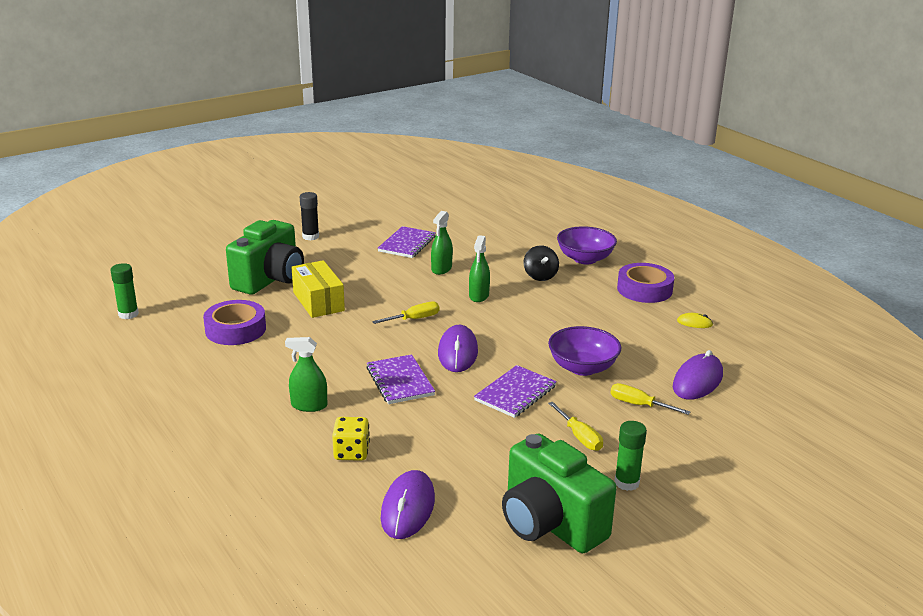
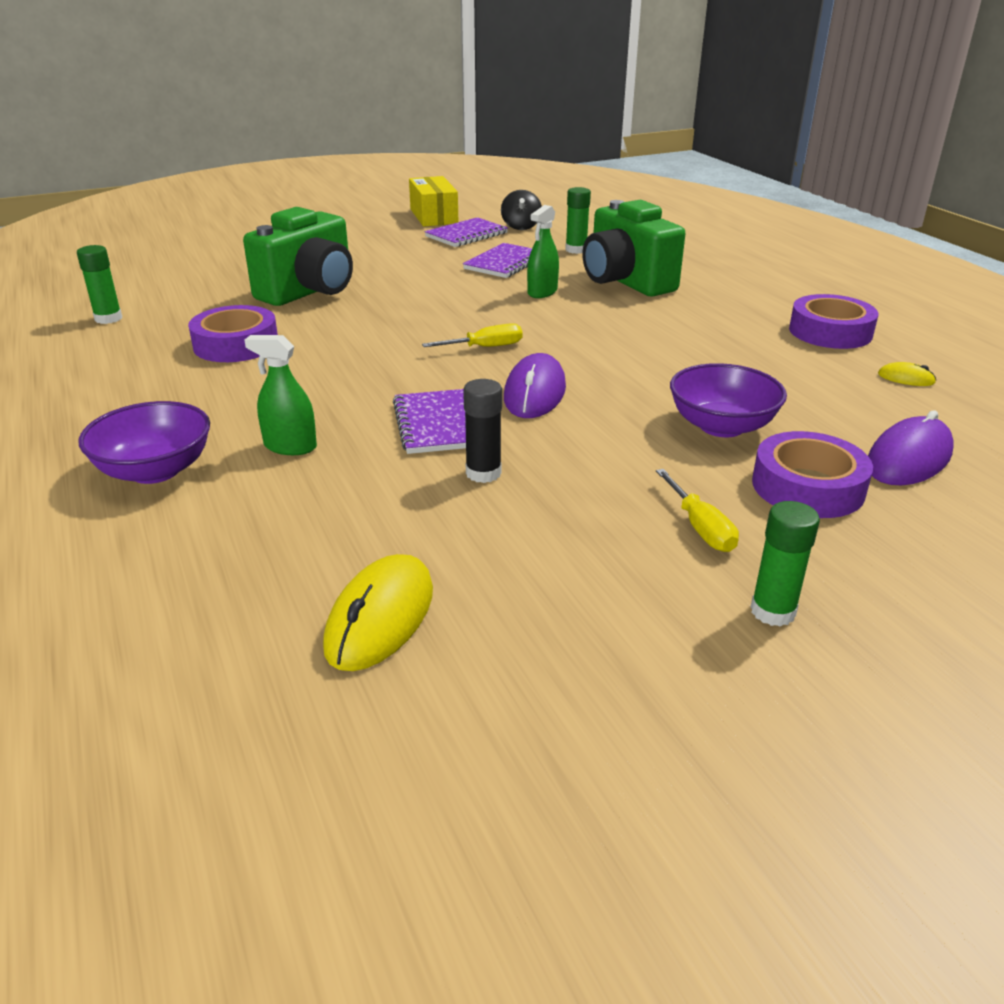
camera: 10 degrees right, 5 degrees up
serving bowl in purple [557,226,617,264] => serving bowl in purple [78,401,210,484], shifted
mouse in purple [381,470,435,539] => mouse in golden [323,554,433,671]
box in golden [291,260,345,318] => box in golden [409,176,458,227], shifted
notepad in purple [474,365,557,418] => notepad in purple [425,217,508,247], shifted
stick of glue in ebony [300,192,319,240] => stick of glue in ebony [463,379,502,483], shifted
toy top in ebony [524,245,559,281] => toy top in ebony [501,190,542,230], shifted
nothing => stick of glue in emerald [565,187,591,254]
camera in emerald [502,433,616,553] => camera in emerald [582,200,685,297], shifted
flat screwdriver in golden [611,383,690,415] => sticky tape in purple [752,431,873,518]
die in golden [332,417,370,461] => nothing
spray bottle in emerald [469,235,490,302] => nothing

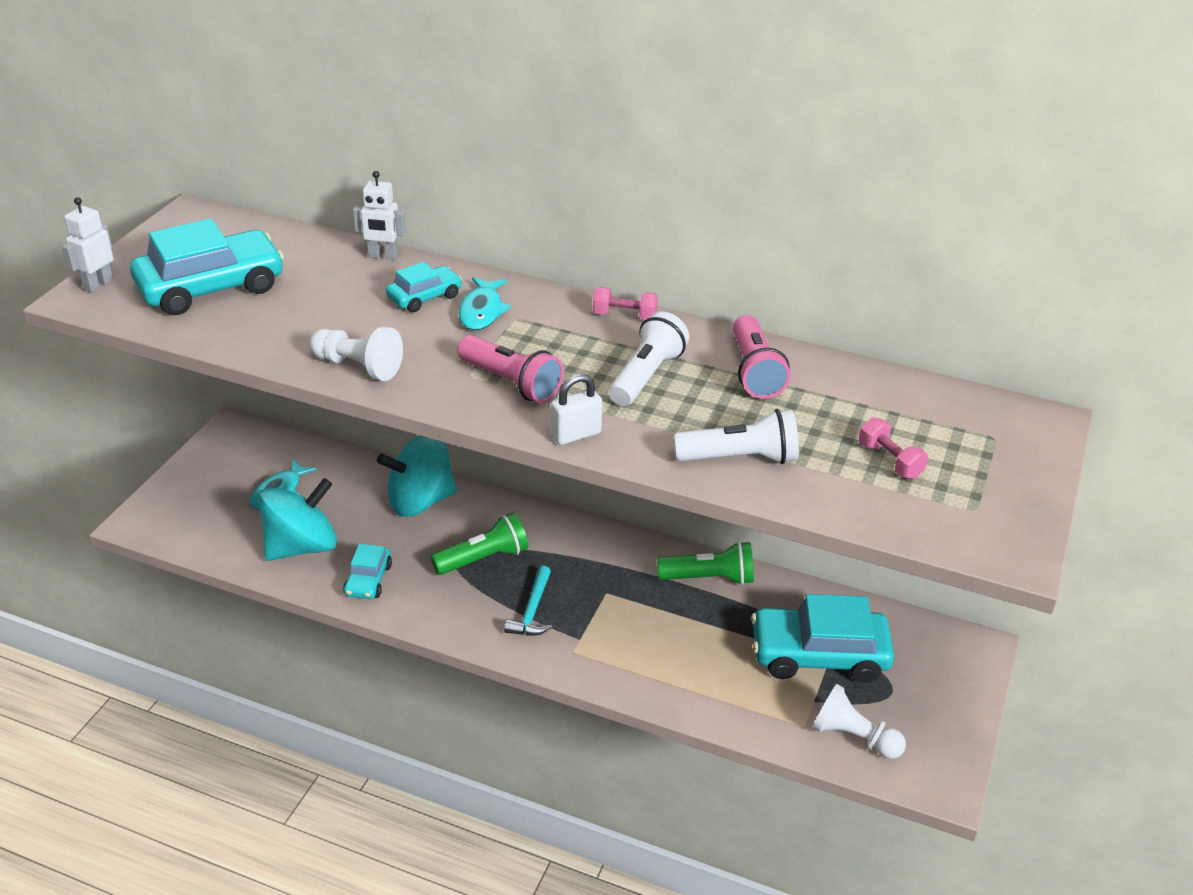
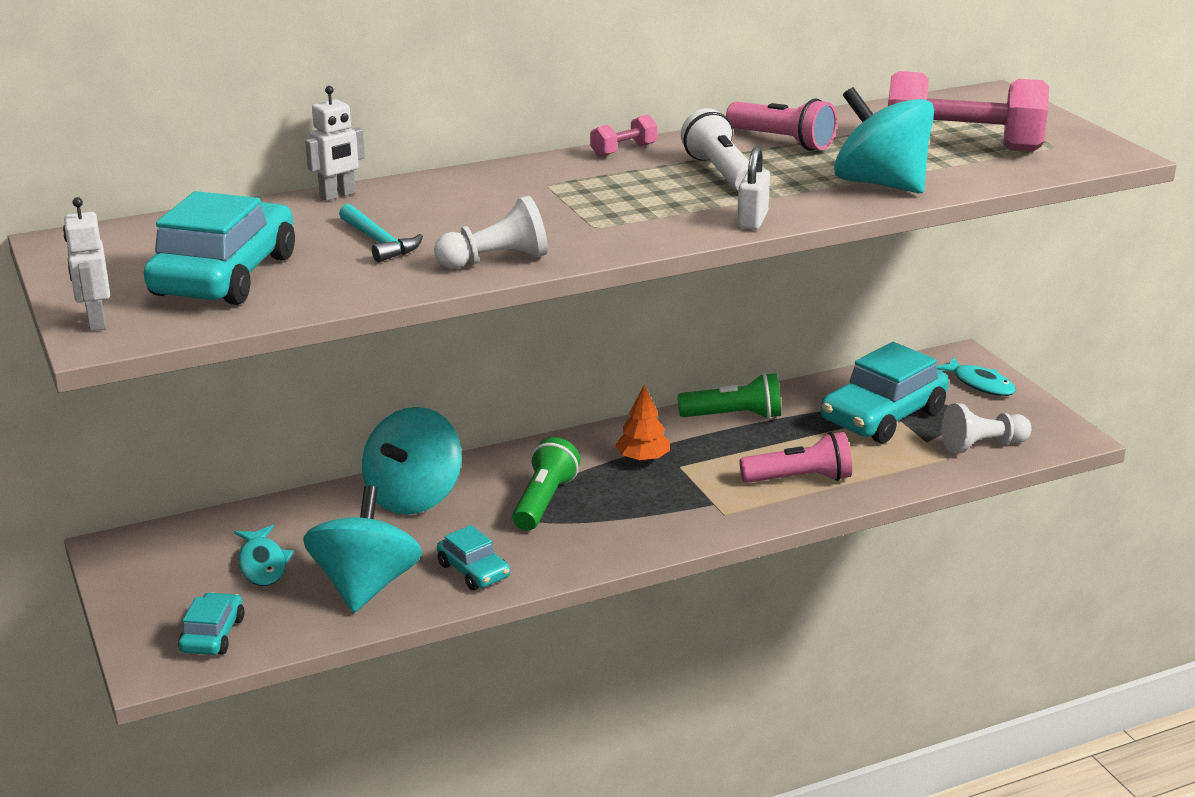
camera: 45 degrees left, 10 degrees down
toy car in teal [386,262,462,312] => toy car in teal [178,592,244,655], shifted
carpenter's hammer in teal [504,566,552,636] => carpenter's hammer in teal [339,204,423,262], shifted
nothing => toy tree in orange-coloured [615,385,670,462]
pocket torch in emerald [657,541,754,585] => pocket torch in emerald [678,373,781,419], 45 degrees clockwise
pocket torch in pink [457,335,563,403] => pocket torch in pink [740,432,852,483], shifted
pocket torch in snow-white [673,409,799,464] => toy top in teal [834,87,934,193]
dumbbell in pink [859,417,928,479] => dumbbell in pink [888,71,1049,152], x2.32
fish in teal [459,277,511,330] => fish in teal [936,357,1016,396], shifted

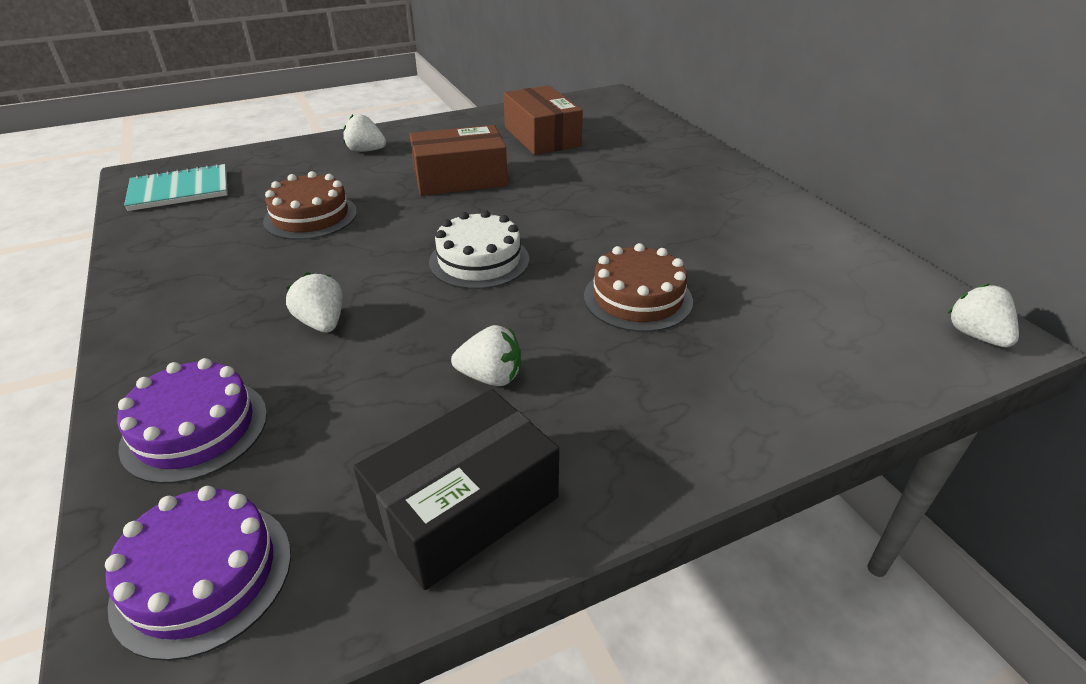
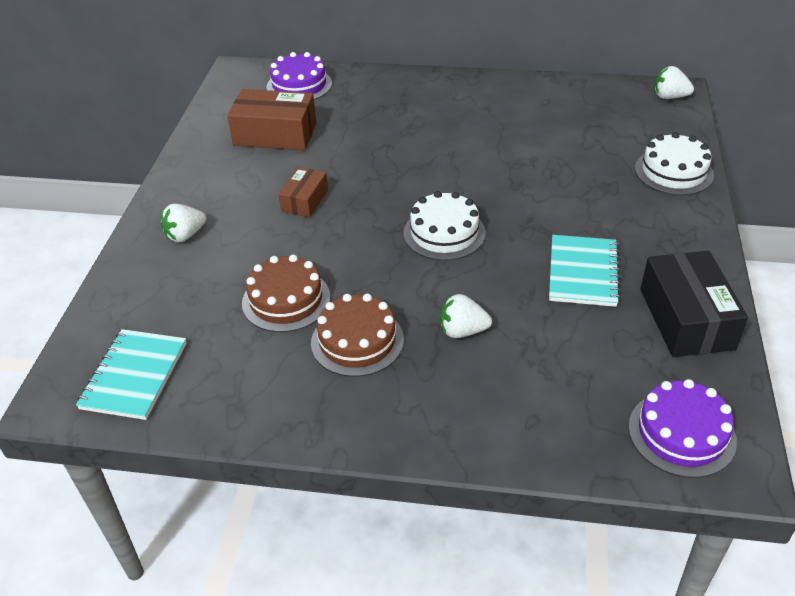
camera: 55 degrees left, 5 degrees up
gateau in purple [117,358,267,484] => gateau in purple [267,52,332,100], shifted
box in russet [410,125,508,196] => box in russet [278,167,328,217], x0.58
gateau in russet [584,243,693,332] => gateau in russet [311,294,404,377], shifted
strawberry in snow-white [451,325,521,386] => notepad in teal [549,235,621,307]
nothing => gateau in snow-white [635,132,714,195]

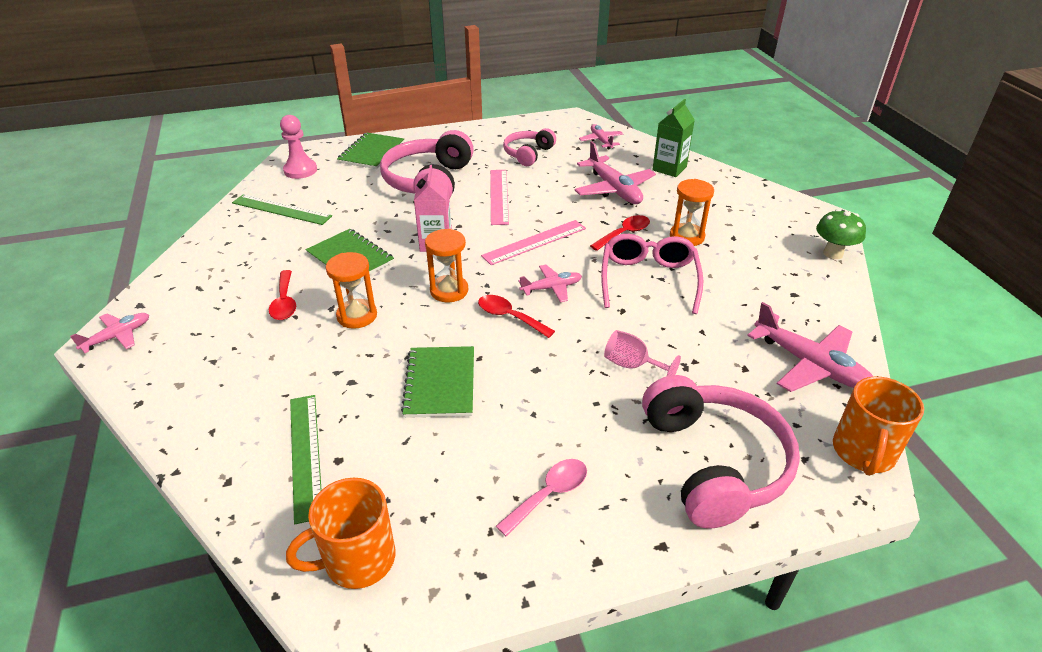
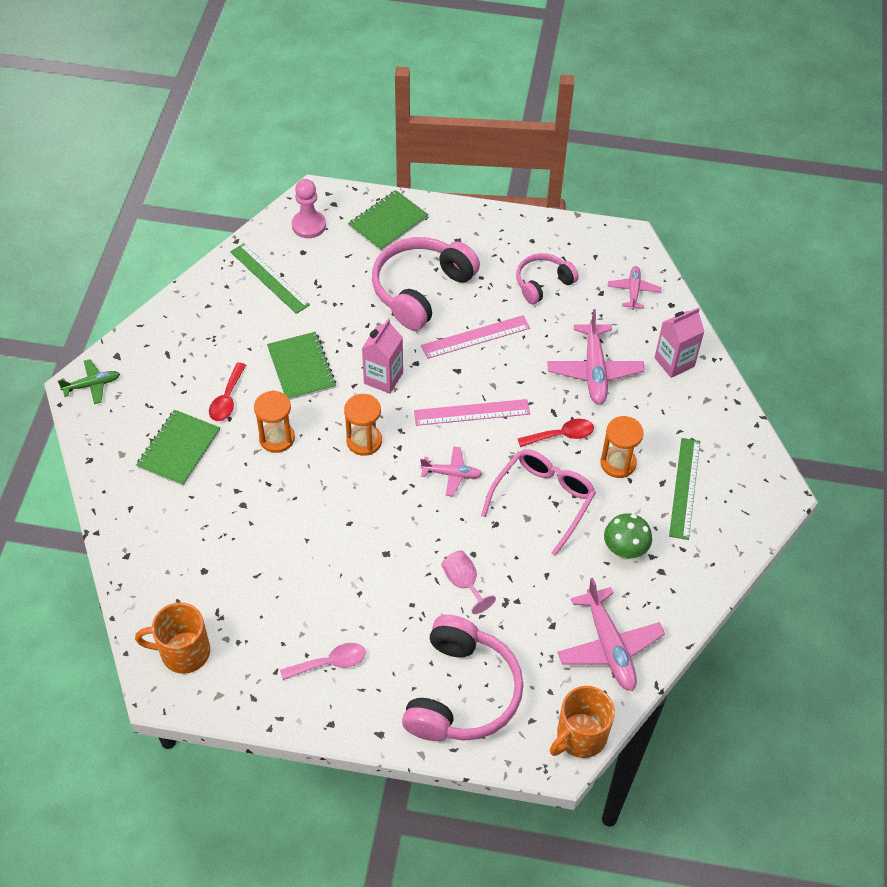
camera: 25 degrees right, 15 degrees up
plane in pink [70,313,149,353] => plane in emerald [58,359,120,404]
notepad in emerald [401,346,474,418] => notepad in emerald [136,410,220,486], shifted
ruler in pink [490,170,509,225] => ruler in pink [421,315,530,359], 45 degrees clockwise
fungus in emerald [816,209,866,259] => fungus in emerald [604,513,652,559], shifted
juice carton in emerald [652,99,695,177] => juice carton in pink [655,307,705,378]
ruler in emerald [290,395,322,524] => ruler in emerald [669,438,700,540], shifted
spoon in scarlet [478,295,555,338] => nothing

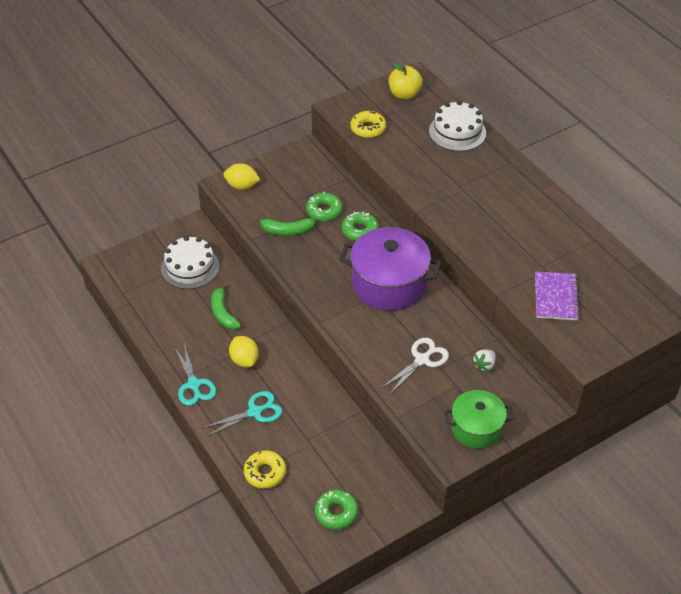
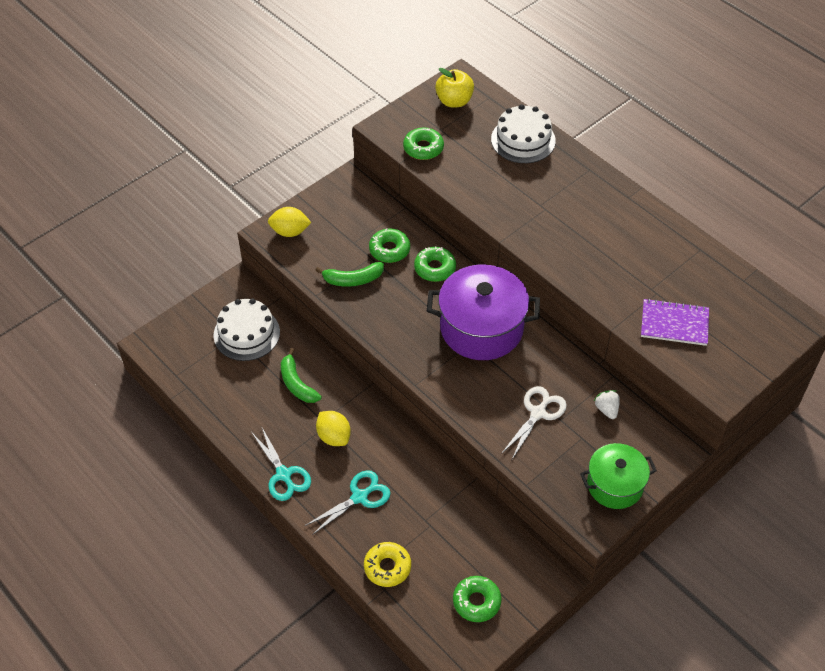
camera: 10 degrees left, 5 degrees up
donut in golden [350,111,386,138] => donut in emerald [403,128,444,160]
strawberry in snow-white [472,350,496,372] => strawberry in snow-white [594,390,620,419], 135 degrees clockwise
notepad in purple [535,271,580,320] => notepad in purple [641,298,709,346], 75 degrees counterclockwise

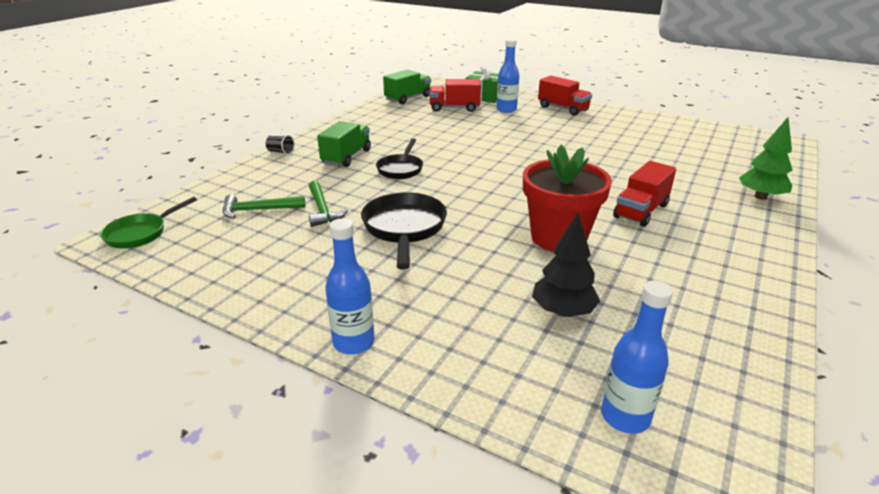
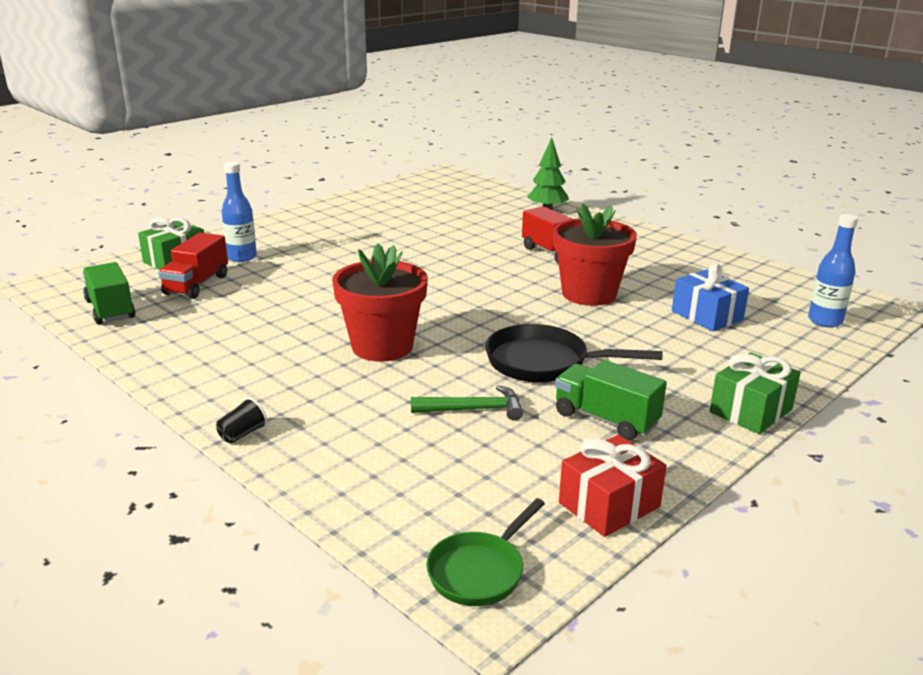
camera: 75 degrees left, 5 degrees down
skillet in ebony [376,139,423,179] => potted plant in scarlet [332,244,428,362]
skillet in emerald [100,197,197,248] => skillet in emerald [426,498,545,606], 75 degrees clockwise
lorry in emerald [317,121,371,167] => lorry in emerald [555,360,667,441], shifted
nothing => present in scarlet [559,435,667,537]
toy tree in ebony [532,213,600,317] => present in cobalt [672,264,749,331]
flask in cobalt [325,218,375,355] => present in emerald [710,352,801,434]
carpenter's hammer in emerald [223,194,305,218] => nothing
lorry in scarlet [538,76,592,116] => nothing

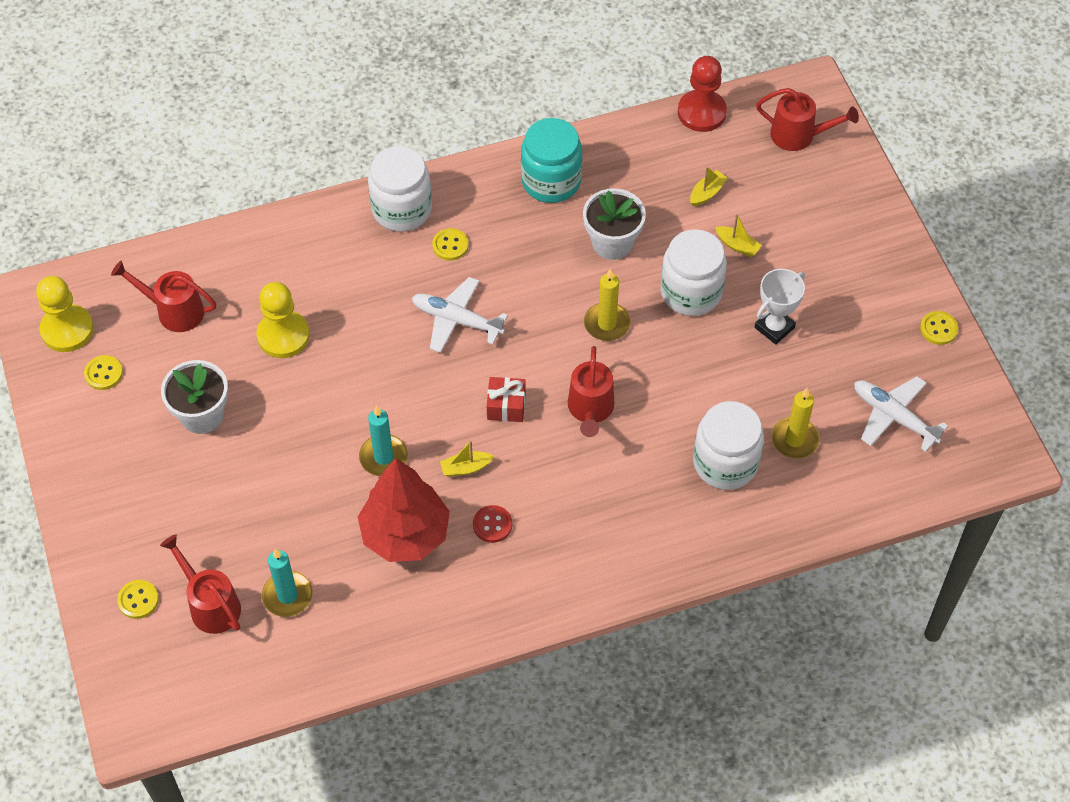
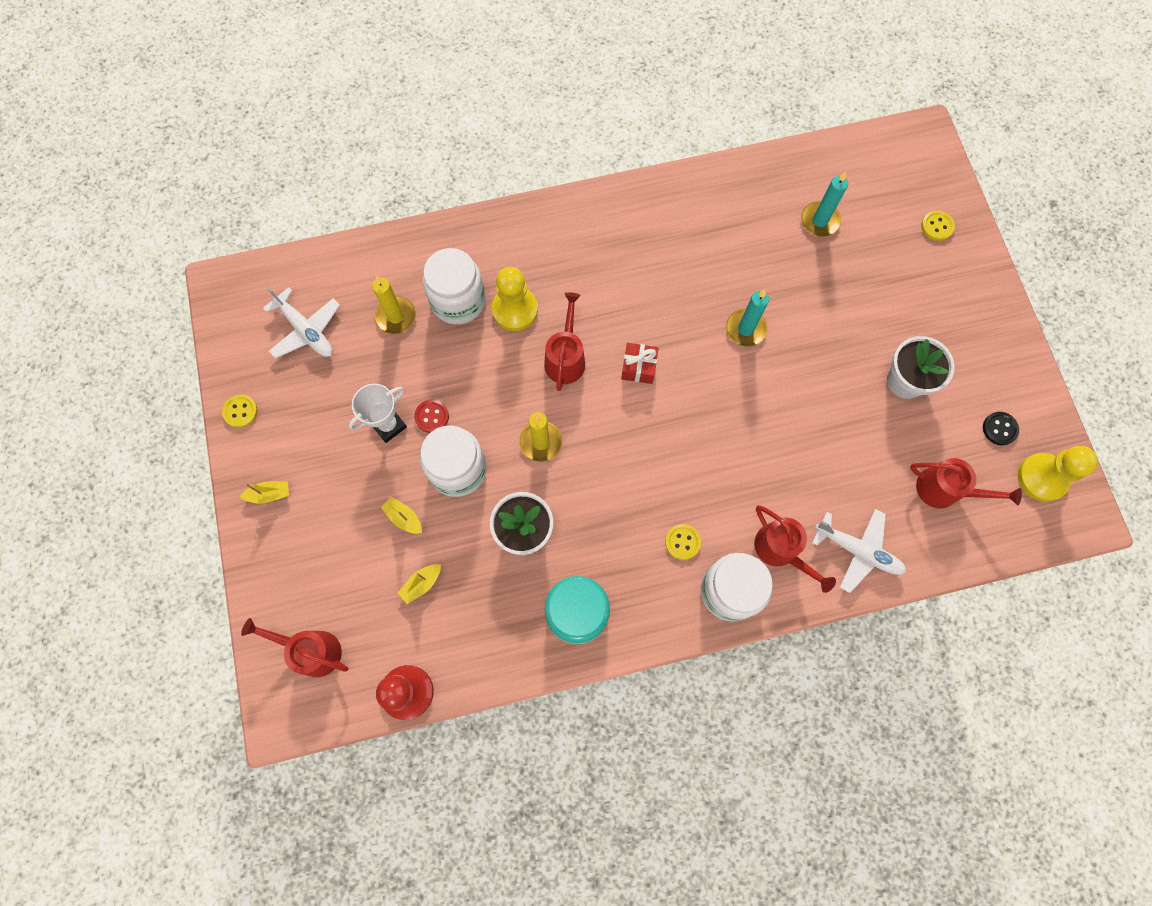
camera: 175 degrees left, 15 degrees up
toy boat in golden [440,440,494,477] => toy boat in golden [240,481,289,504], shifted
sewing button in scarlet [473,505,512,543] => sewing button in scarlet [414,400,449,433], shifted
pawn in golden [256,282,310,358] => pawn in golden [492,267,538,331], shifted
sprinkling can in scarlet [160,534,241,634] => sprinkling can in scarlet [754,505,836,593], shifted
plane in snow-white [412,277,508,353] => plane in snow-white [812,509,906,593], shifted
sewing button in golden [84,355,123,390] => sewing button in ebony [983,412,1019,446]
toy tree in scarlet [358,458,450,562] => nothing

